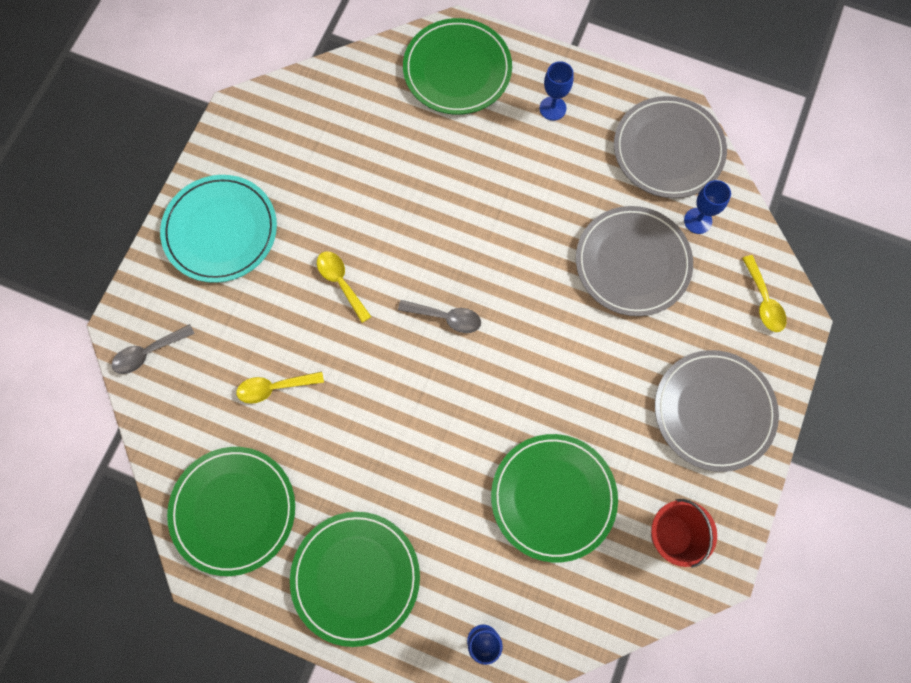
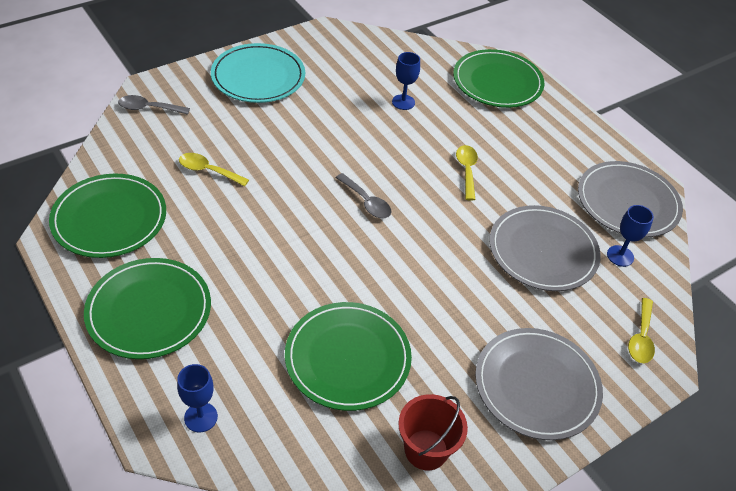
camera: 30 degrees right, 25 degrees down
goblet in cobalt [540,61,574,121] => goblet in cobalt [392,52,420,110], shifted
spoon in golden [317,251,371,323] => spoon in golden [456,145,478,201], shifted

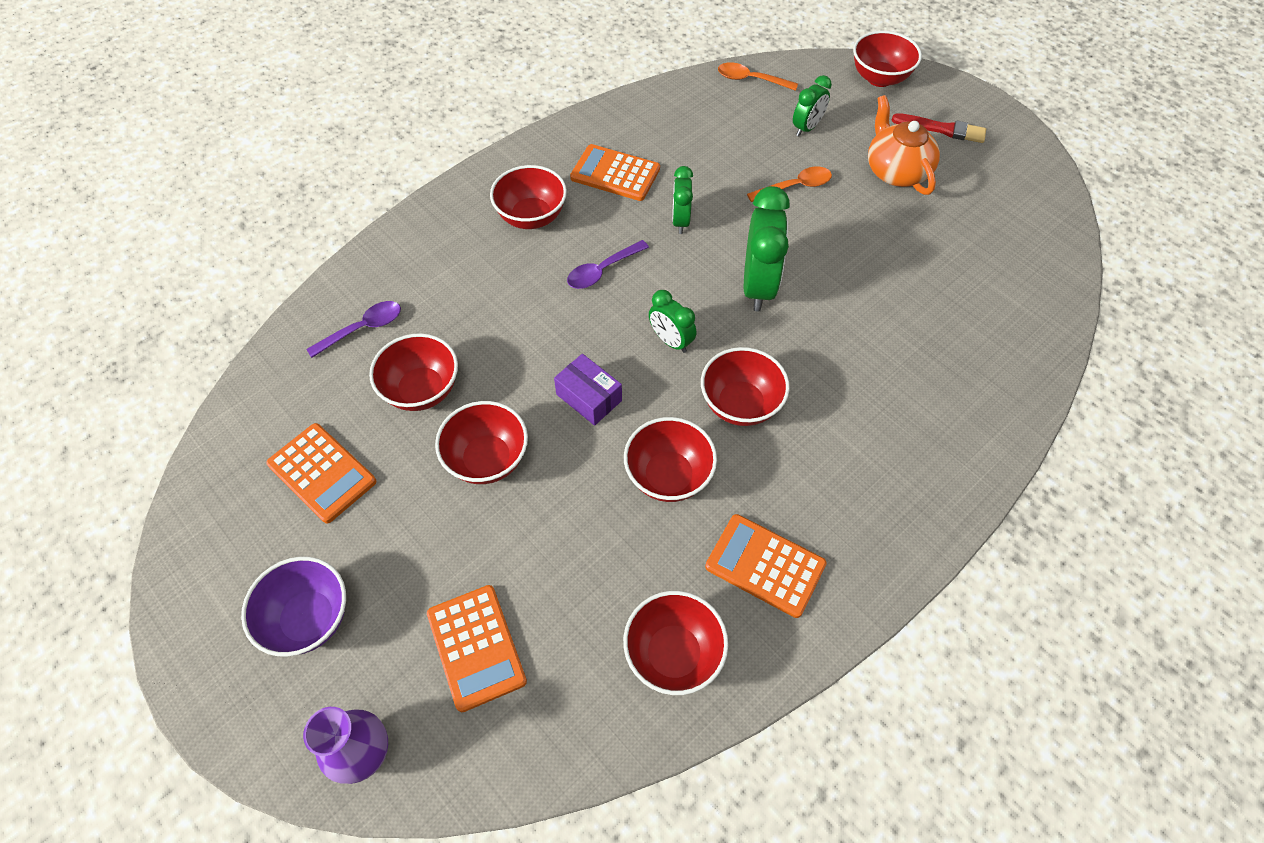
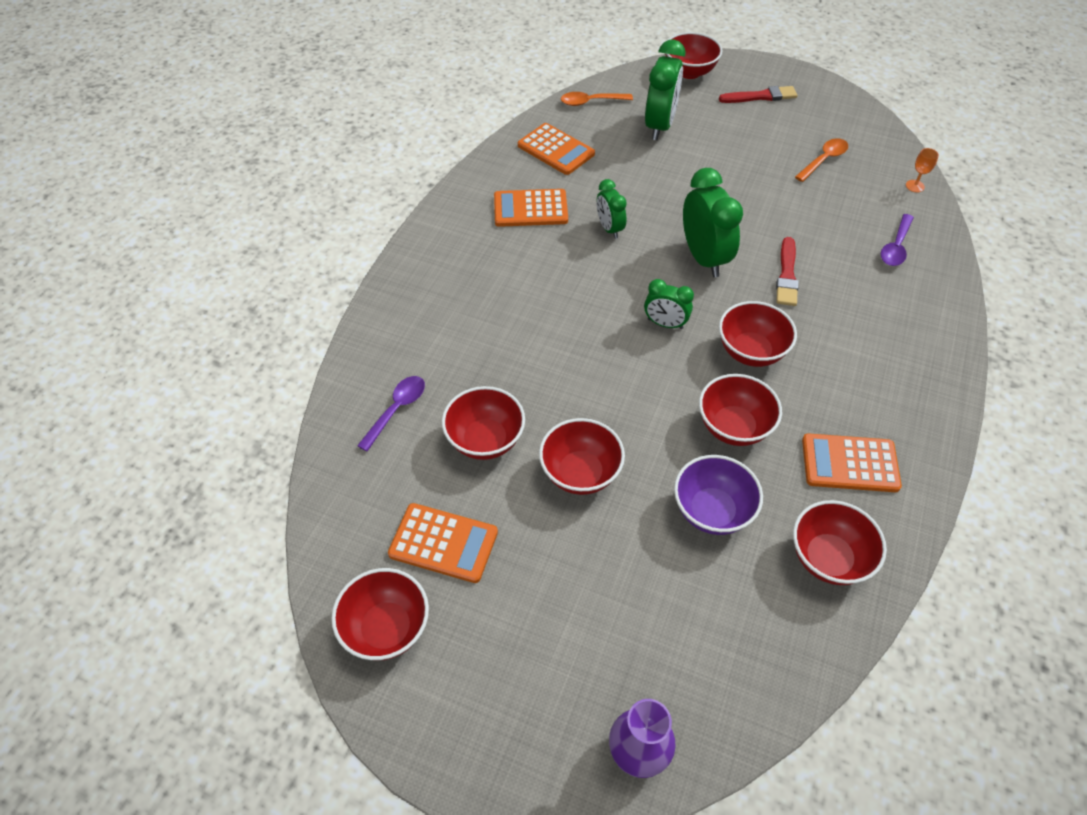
camera: 25 degrees left, 5 degrees down
serving bowl in scarlet [490,165,567,229] => serving bowl in scarlet [331,568,429,660], shifted
adding machine in orange-coloured [427,585,527,712] => adding machine in orange-coloured [518,123,595,175], shifted
bedside clock in emerald [793,75,832,136] => bedside clock in emerald [645,39,685,140], x1.75
serving bowl in purple [241,557,346,657] => serving bowl in purple [674,455,763,535], shifted
nothing => paintbrush in scarlet [776,237,799,306]
spoon in orange-coloured [747,167,832,202] => spoon in orange-coloured [795,138,848,182], shifted
spoon in purple [567,240,649,289] => spoon in purple [881,214,914,266], shifted
nothing => goblet in orange-coloured [906,148,939,192]
box in purple [554,354,622,426] => nothing
tea pot in orange-coloured [868,95,940,195] => nothing

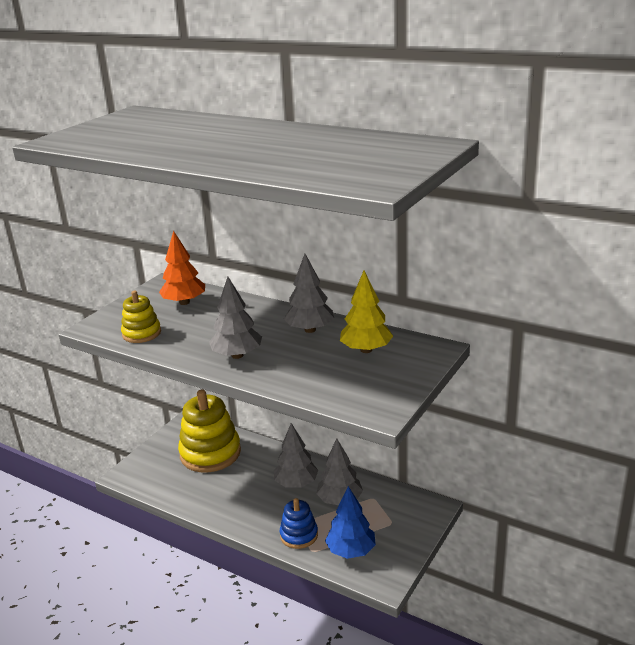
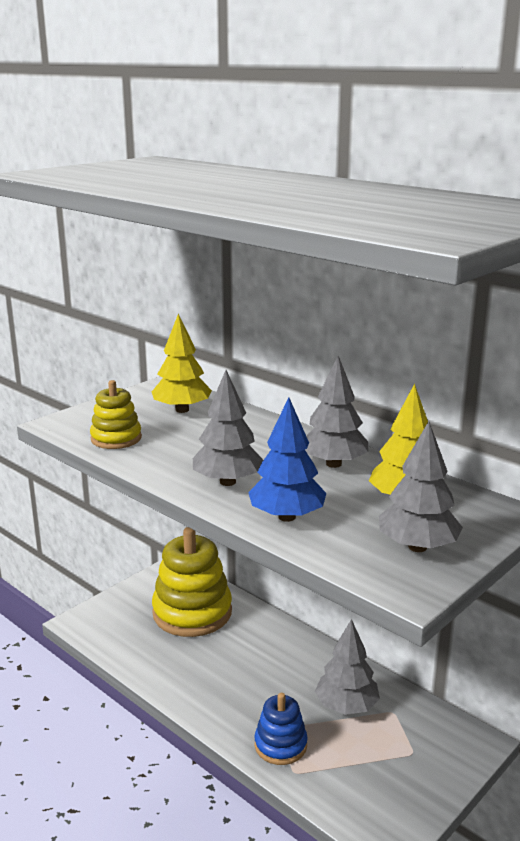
camera: 10 degrees right, 5 degrees down
toy tree in orange-coloured [159,231,205,305] => toy tree in golden [152,314,212,413]
toy tree in cobalt [325,486,376,559] => toy tree in cobalt [248,397,326,522], shifted
toy tree in gray [274,423,318,488] => toy tree in gray [379,421,463,552], shifted

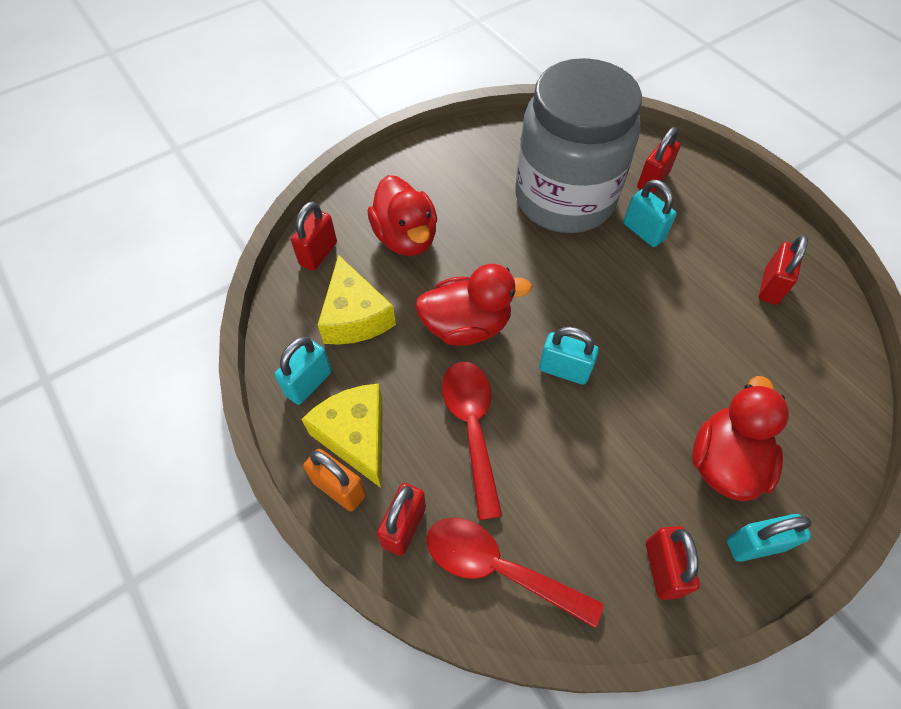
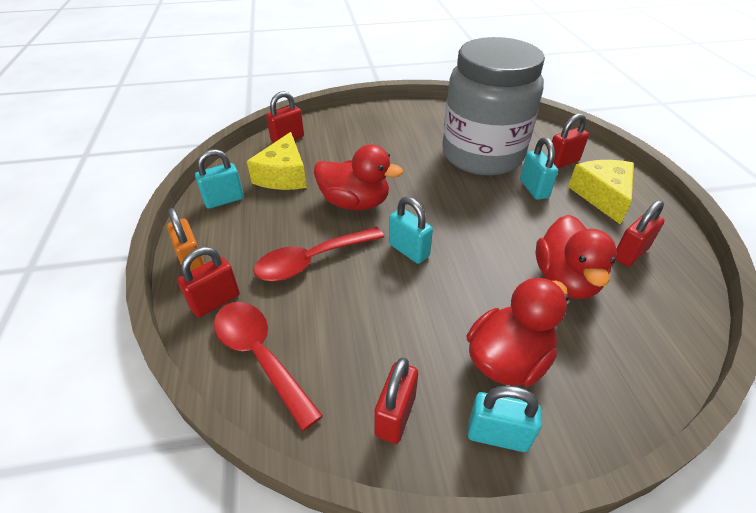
camera: 25 degrees right, 15 degrees down
spoon in scarlet [442,362,502,520] => spoon in scarlet [254,227,384,281], 135 degrees counterclockwise
rubber duck in scarlet [368,175,437,256] => rubber duck in scarlet [535,215,617,299], shifted
cheese in golden [302,384,383,488] => cheese in golden [568,160,634,225], shifted

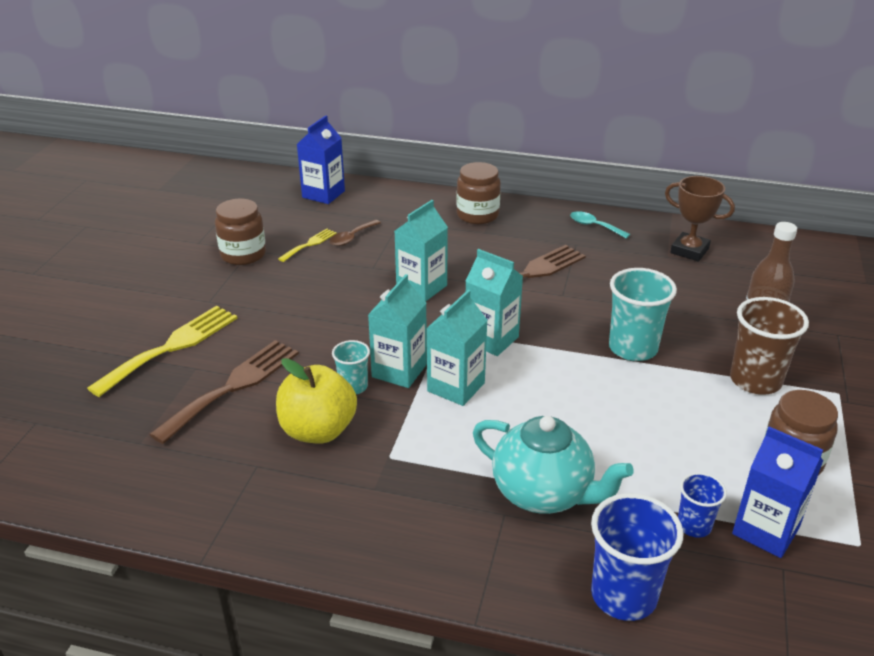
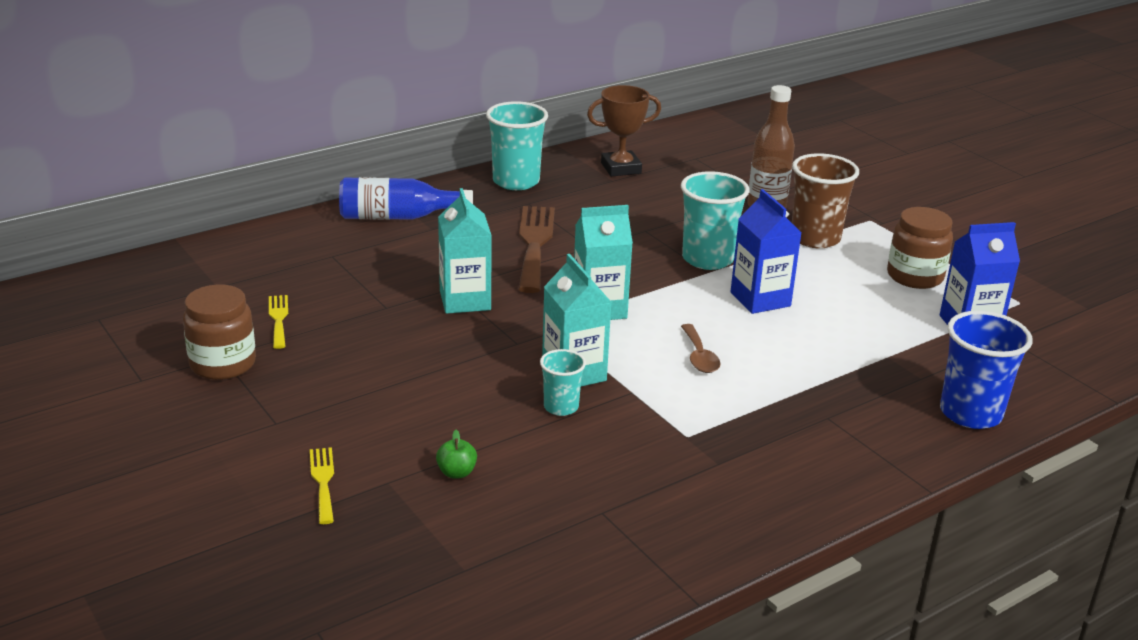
camera: 50 degrees left, 5 degrees down
table fork in golden [87,306,237,397] => table fork in golden [310,447,334,524], x0.51
jam jar in russet [456,162,501,224] => flask in cobalt [339,177,473,220]
table fork in russet [149,340,299,444] => apple fruit in emerald [436,430,477,479]
spoon in teal [570,211,630,238] => cup in teal [486,101,548,190]
spoon in russet [330,220,381,246] => spoon in russet [681,324,721,373], shifted
juice carton in cobalt [297,115,345,204] => juice carton in cobalt [730,189,802,314], shifted
apple fruit in golden [276,358,357,444] => nothing
juice carton in teal [426,290,488,406] => nothing
tea pot in teal [473,416,634,514] => nothing
cup in cobalt [678,472,727,538] => nothing

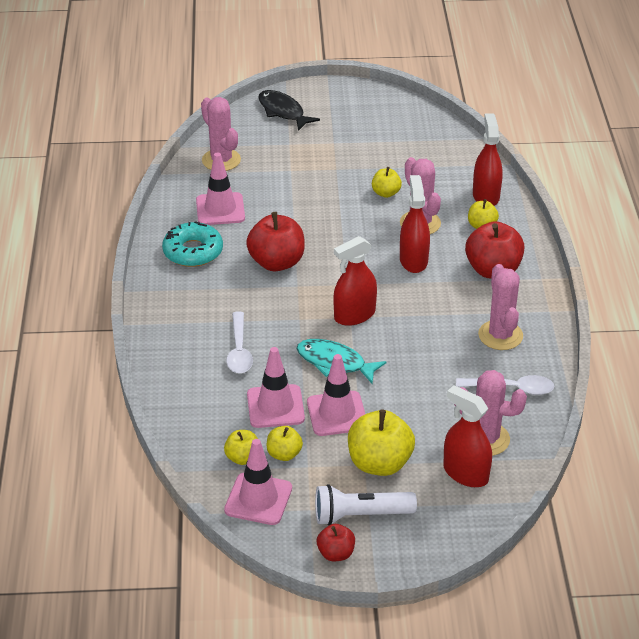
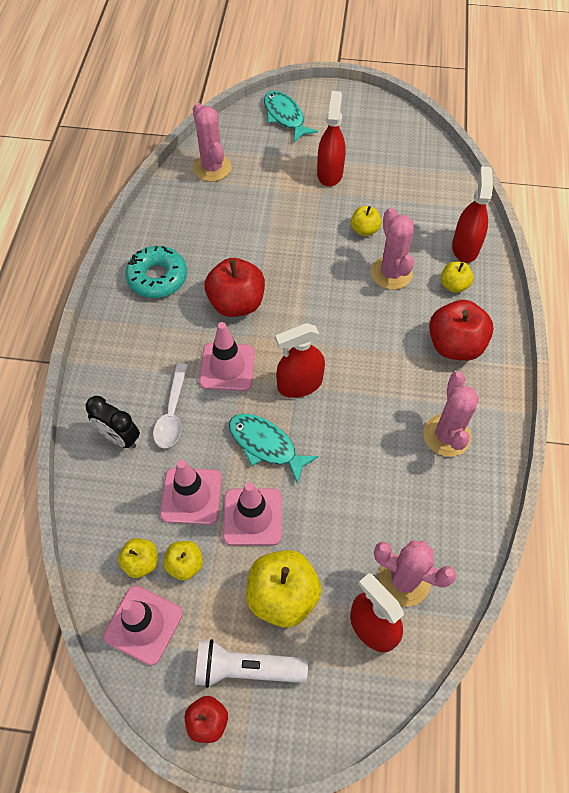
camera: 10 degrees right, 20 degrees up
nothing => bedside clock in ebony [86,396,140,448]
road cone in pink [196,152,245,225] => road cone in pink [199,322,255,391], shifted
fish in ebony [258,90,320,131] => fish in teal [264,91,318,142]
spray bottle in scarlet [400,175,430,273] => spray bottle in scarlet [317,91,345,187], shifted
spoon in snow-white [456,375,554,395] => nothing

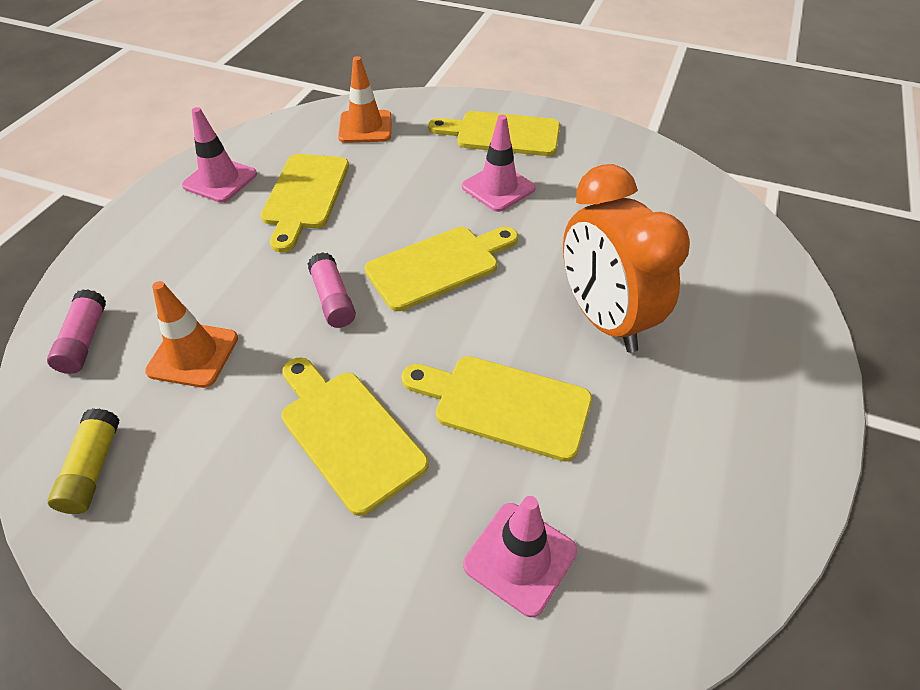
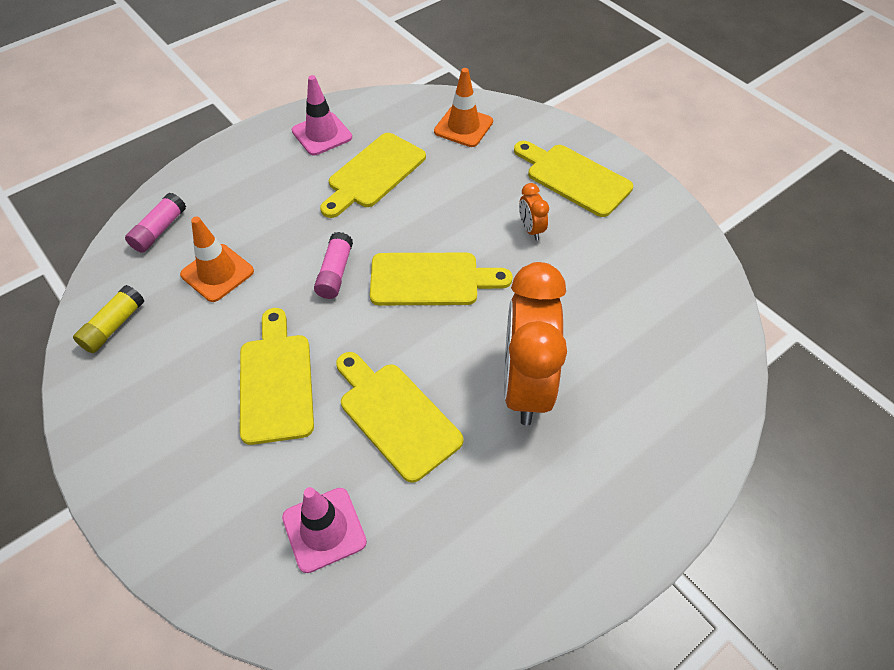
camera: 30 degrees right, 5 degrees up
road cone in pink [462,115,536,212] => bedside clock in orange-coloured [519,183,549,240]

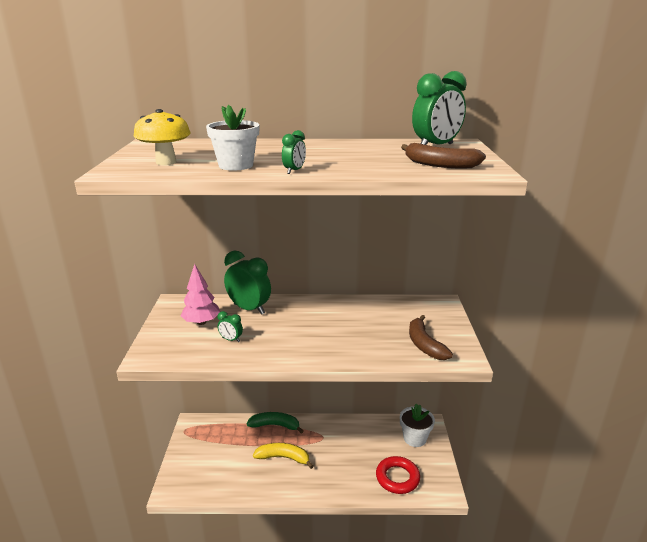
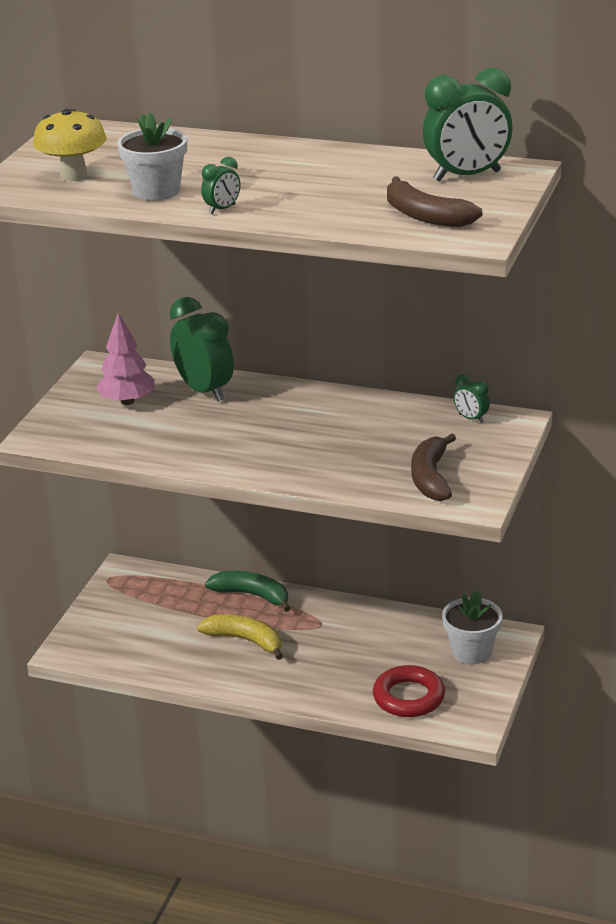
camera: 20 degrees right, 5 degrees up
bedside clock in emerald [217,311,243,342] => bedside clock in emerald [454,374,490,423], shifted

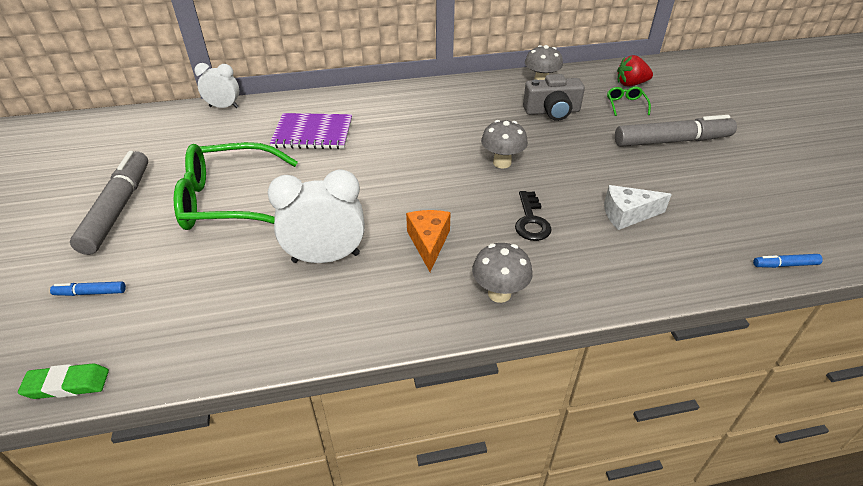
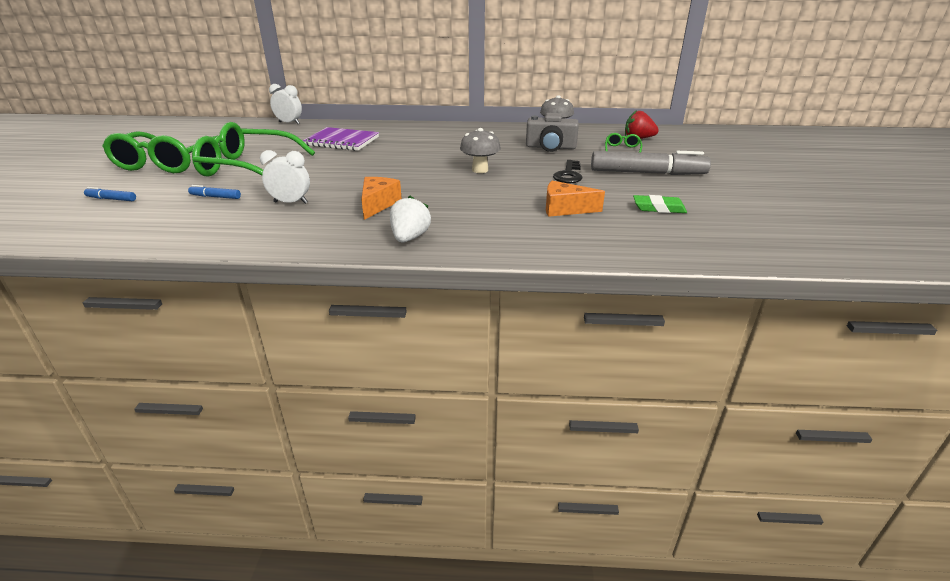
camera: 15 degrees right, 10 degrees down
marker in gray [70,151,148,255] => glasses in emerald [102,131,219,173]
marker in cobalt [753,254,823,268] => marker in cobalt [188,185,241,199], shifted
bedside clock in snow-white [267,169,365,263] => bedside clock in snow-white [260,150,310,204], x0.62
fungus in gray [472,243,533,303] => strawberry in snow-white [390,196,431,242]
cheese in snow-white [604,185,672,230] => cheese in orange-coloured [546,181,605,217]
door key in ebony [515,191,552,241] => door key in ebony [553,160,582,183], shifted
pencil eraser in emerald [18,363,109,399] => pencil eraser in emerald [633,195,687,213], shifted

